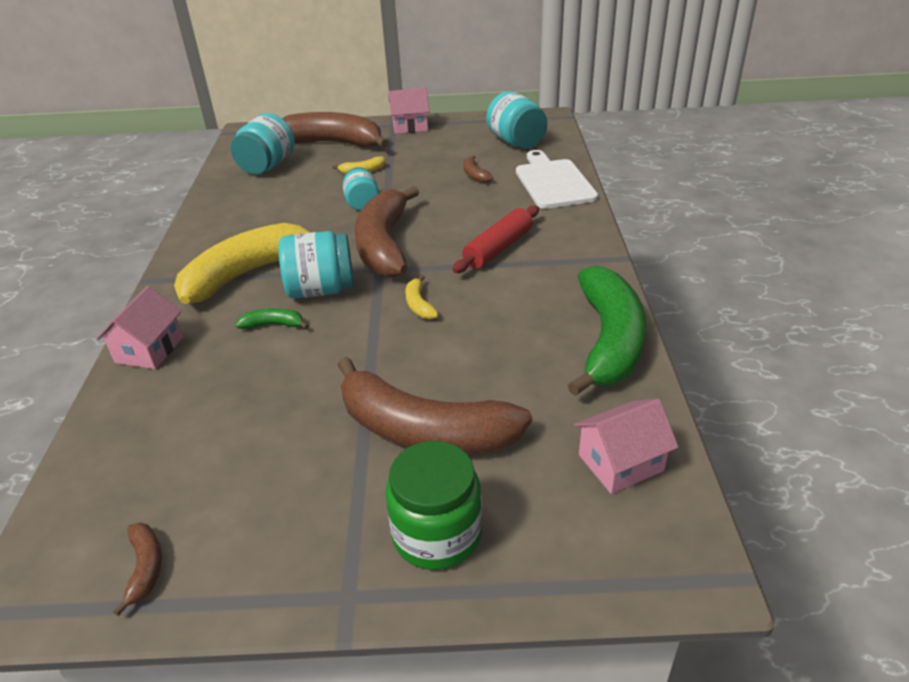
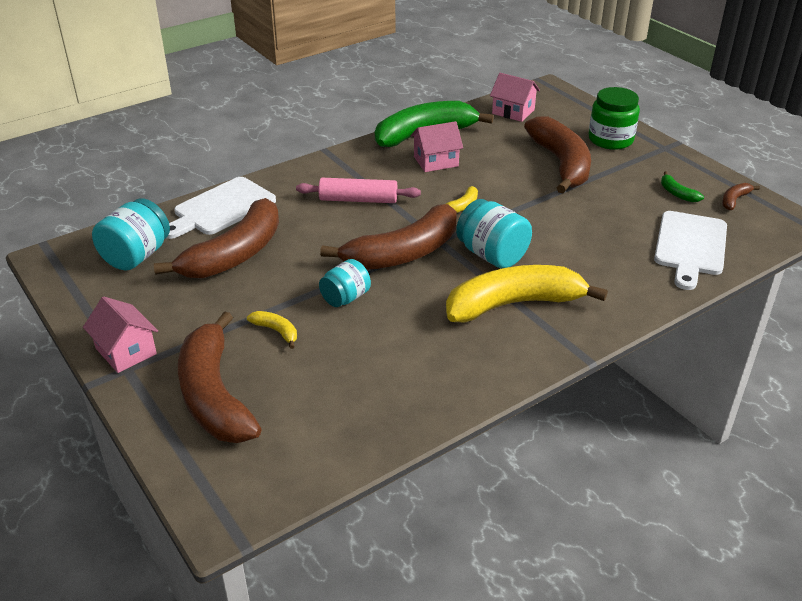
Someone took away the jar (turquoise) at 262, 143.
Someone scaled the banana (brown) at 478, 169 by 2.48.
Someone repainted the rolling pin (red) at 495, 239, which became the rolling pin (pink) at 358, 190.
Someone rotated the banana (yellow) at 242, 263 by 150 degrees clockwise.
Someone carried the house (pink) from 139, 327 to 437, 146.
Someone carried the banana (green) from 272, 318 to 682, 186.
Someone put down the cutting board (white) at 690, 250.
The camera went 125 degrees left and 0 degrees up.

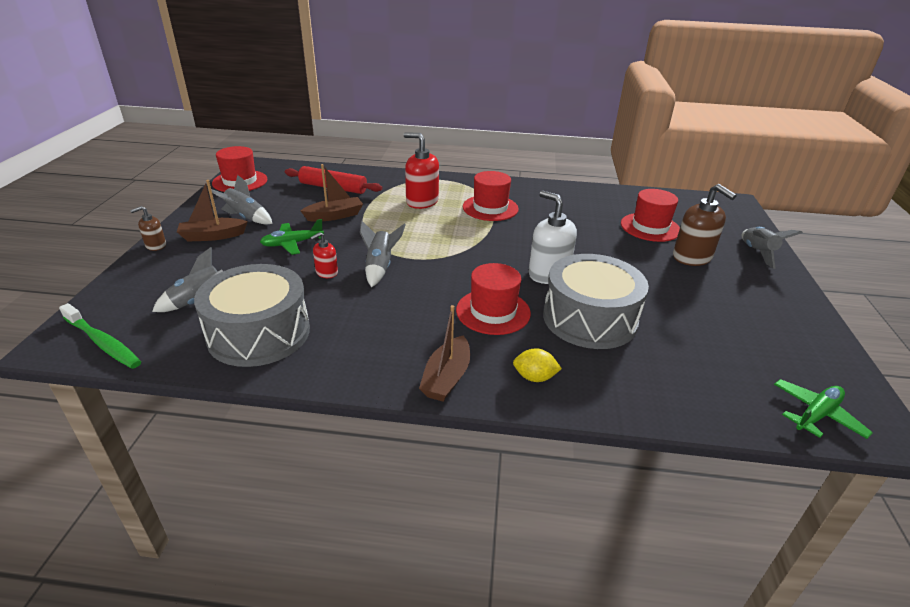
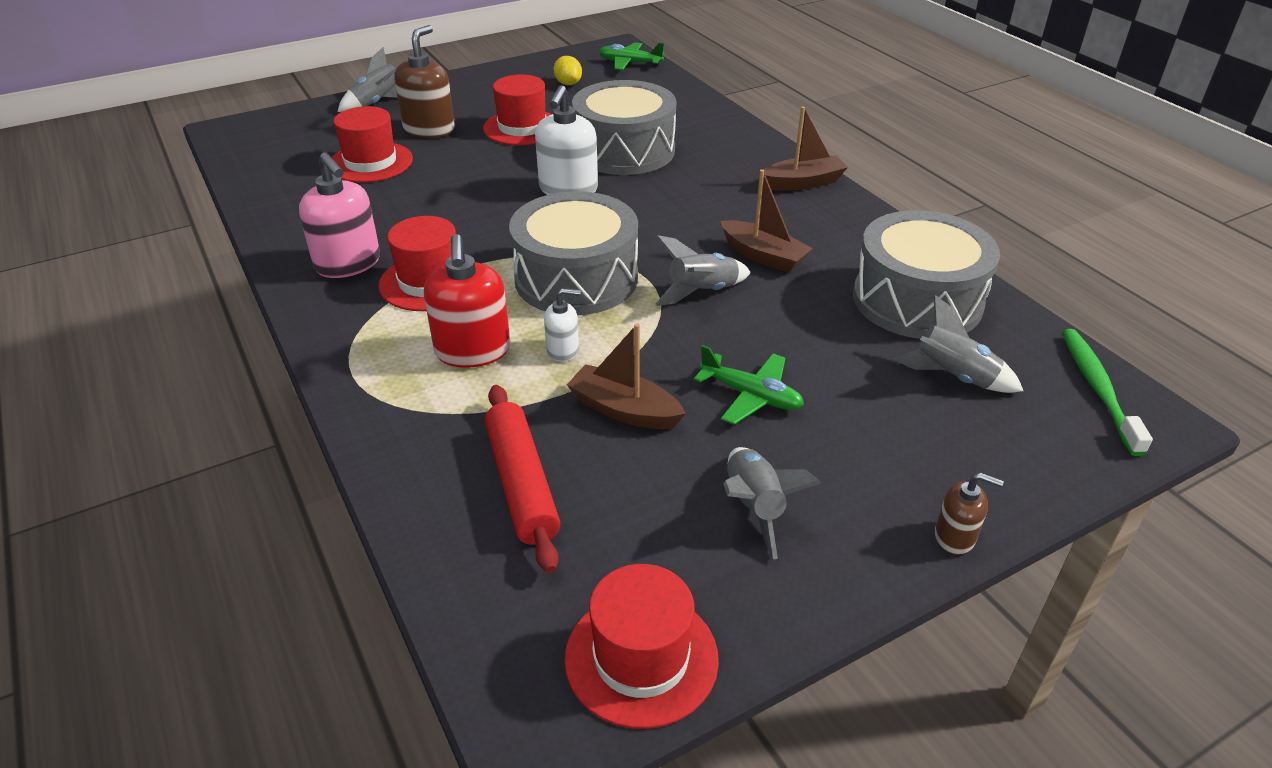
Someone carried the boat (brown) from 212, 210 to 767, 221.
Someone took away the soap dispenser (red) at 324, 255.
Someone carried the hat (red) from 493, 299 to 517, 110.
Someone carried the lemon (yellow) from 537, 365 to 568, 70.
Someone put down the soap dispenser (pink) at 339, 215.
Someone put down the drum (grey) at 573, 253.
Someone put down the soap dispenser (white) at 562, 325.
The camera went 125 degrees left and 5 degrees up.

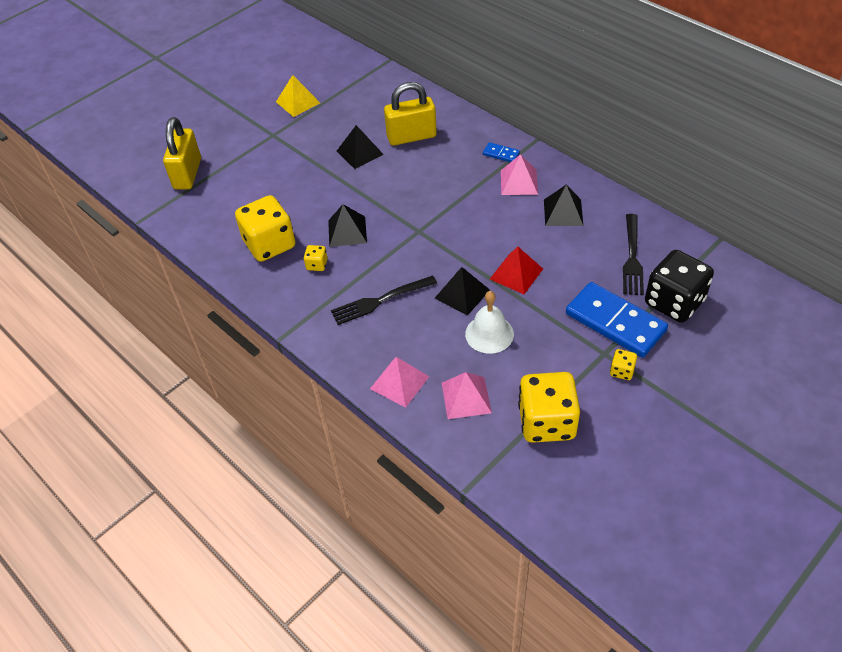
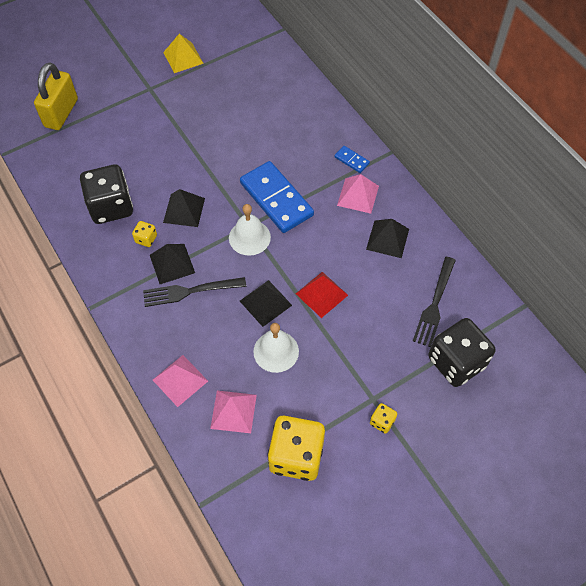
Someone took away the padlock (yellow) at 410, 114.
Someone carried the pyramid (black) from 360, 147 to 172, 264.
Someone repainted the dice (yellow) at 265, 228, which became the dice (black) at 106, 194.
Someone carried the domino (blue) from 617, 320 to 277, 197.
Someone put down the bell (white) at 250, 230.
The camera went 10 degrees right and 10 degrees up.

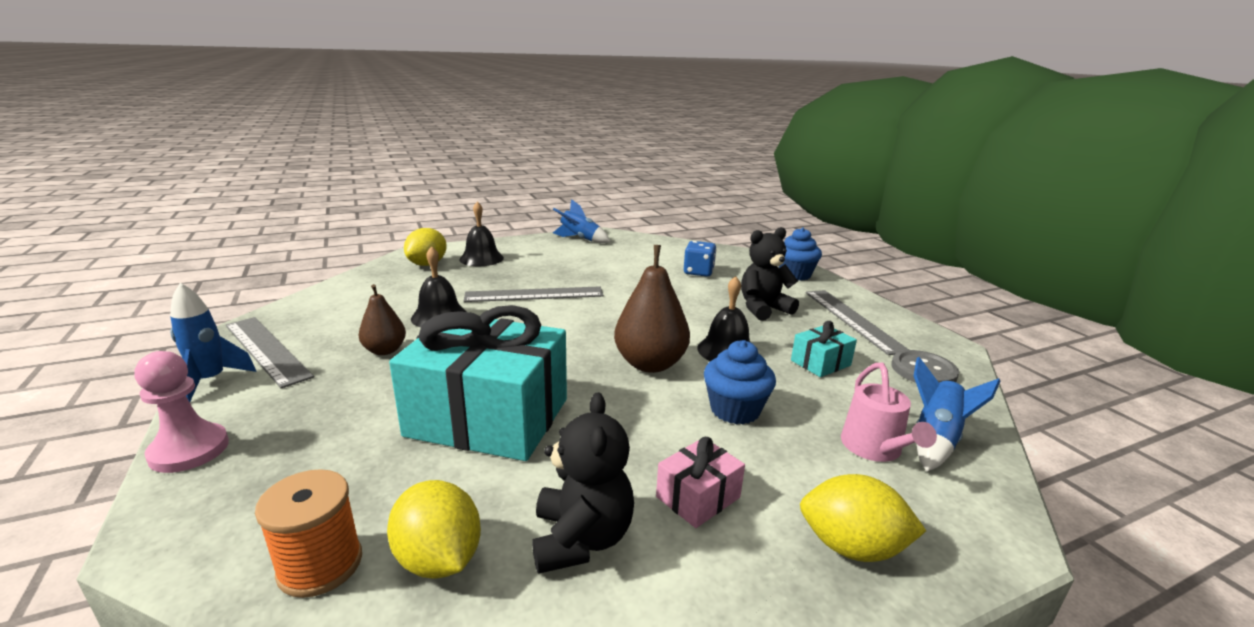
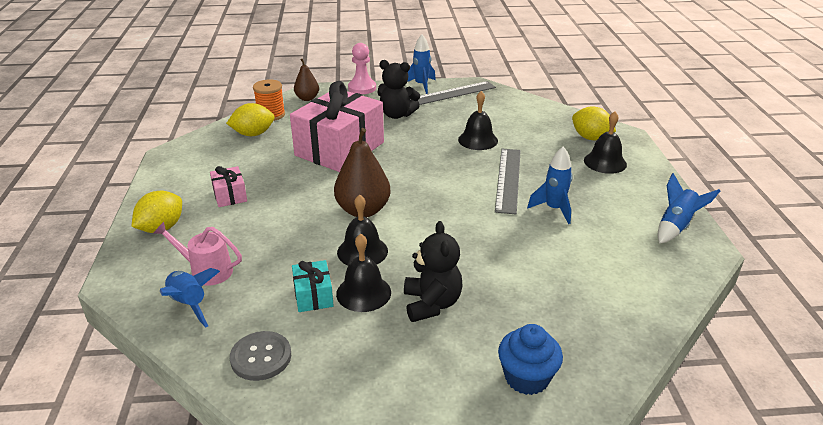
Someone took away the dice (blue) at 700, 258.
Someone carried the pear (brown) from 382, 319 to 306, 80.
Someone took away the ruler (grey) at 857, 322.
Someone repainted the gift (turquoise) at 478, 383, which became the gift (pink) at 337, 126.
Someone took away the cupcake (blue) at 740, 382.
Someone carried the teddy bear (black) from 583, 483 to 398, 89.
Someone put down the rocket (blue) at 550, 185.
Someone put down the bell (black) at 363, 273.
The camera went 110 degrees right and 10 degrees up.

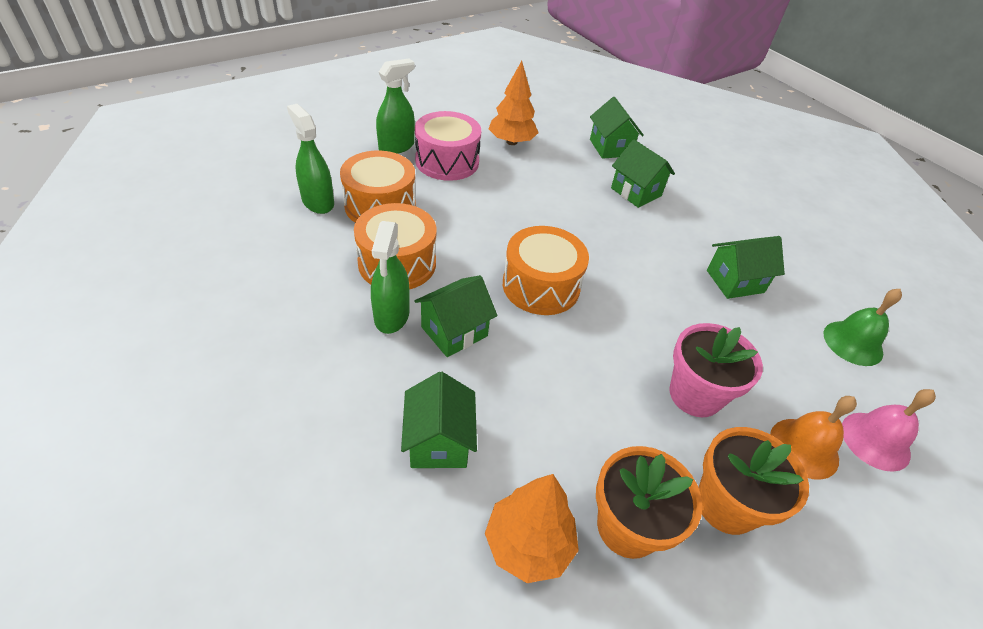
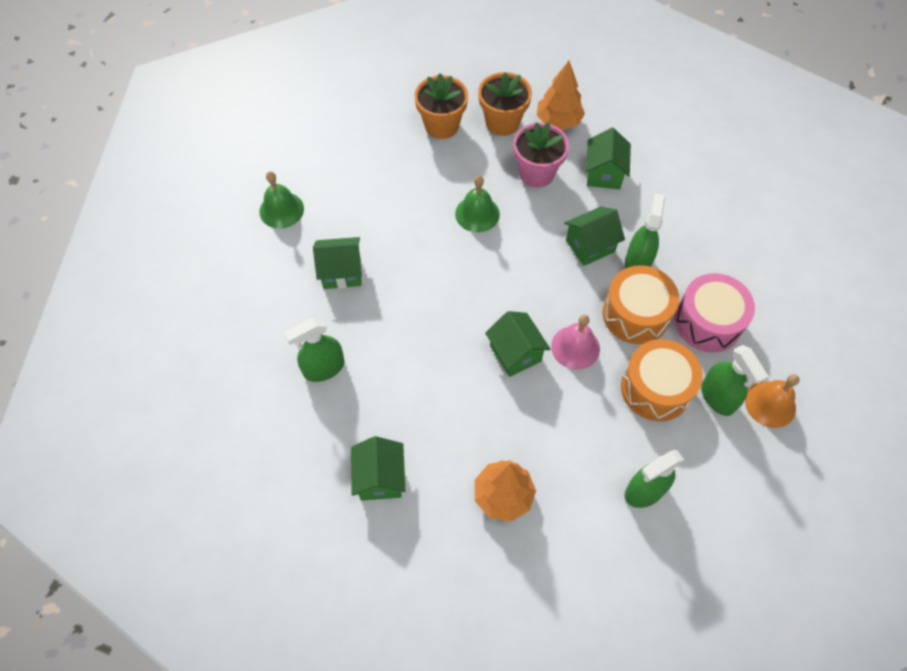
Someone carried the drum (pink) from 448, 146 to 714, 313.
Someone carried the house (green) from 643, 174 to 517, 344.
Someone took away the drum (orange) at 546, 270.
Someone carried the flower pot (pink) from 716, 370 to 541, 155.
Someone carried the bell (pink) from 889, 430 to 575, 342.
Someone carried the bell (orange) from 813, 438 to 772, 401.
Someone put down the bell (green) at 477, 204.
Someone put down the spray bottle (green) at 314, 350.
The camera went 165 degrees left and 15 degrees up.

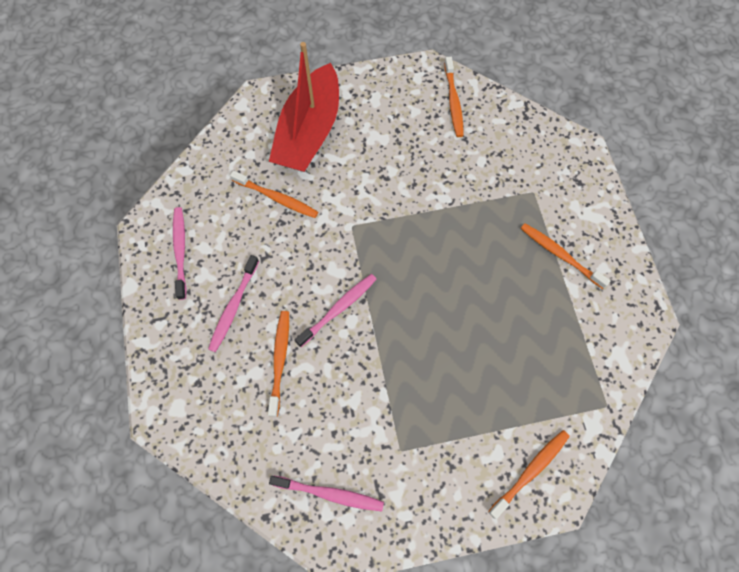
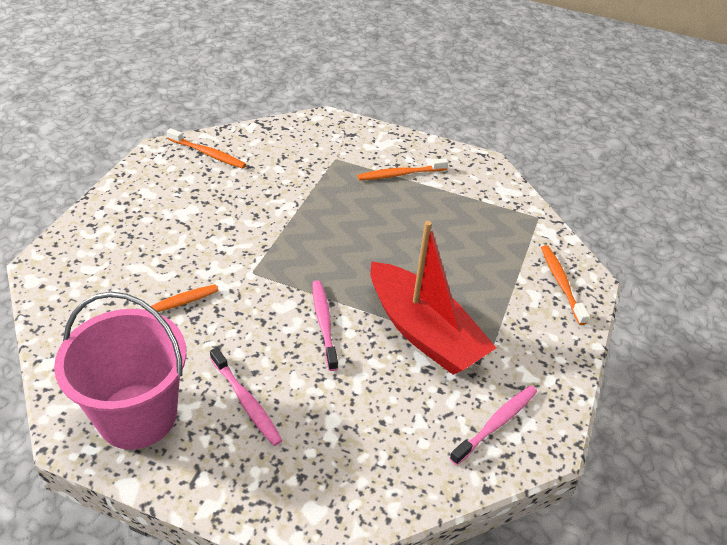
Someone carried the boat (red) from 304, 107 to 433, 298.
Someone swapped the toothbrush (pink) at 180, 253 for the bucket (pink) at 120, 371.
Someone took away the toothbrush (orange) at 278, 364.
The camera went 60 degrees left and 25 degrees down.

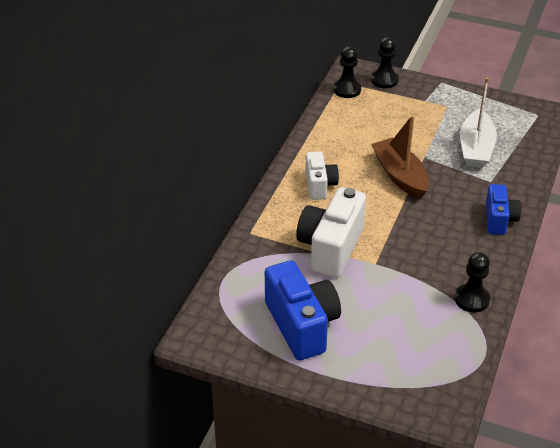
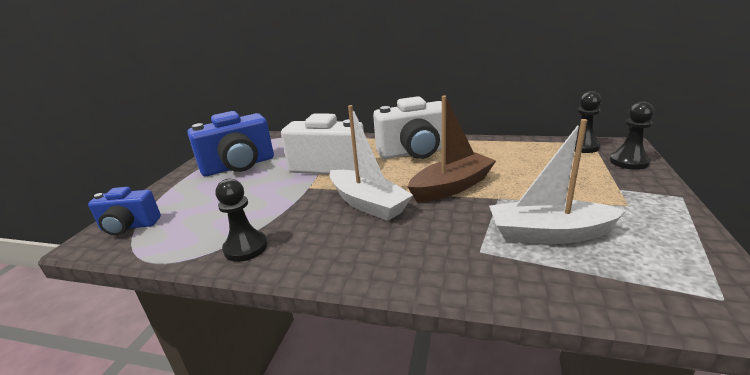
Someone scaled the camera (white) at 322, 175 by 1.70.
Someone carried the camera (blue) from 503, 209 to 124, 211.
Someone put down the boat (white) at 371, 163.
The camera went 85 degrees right and 15 degrees down.

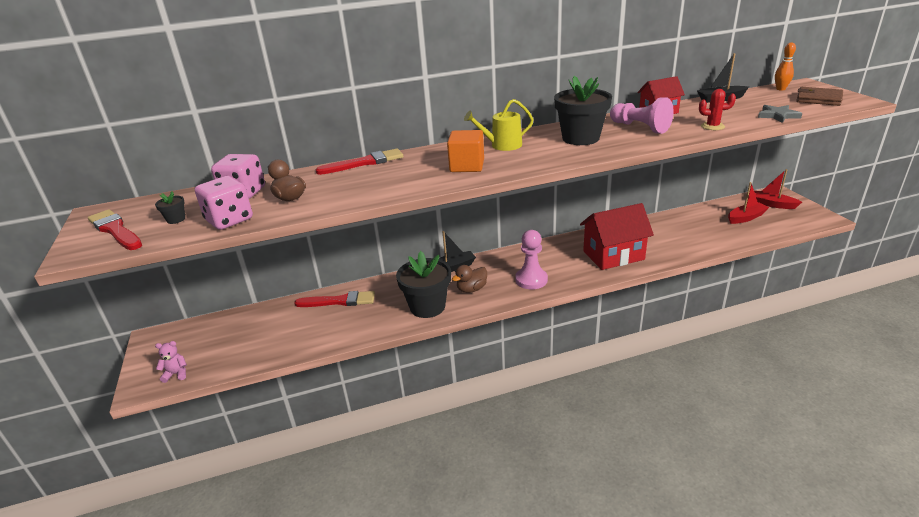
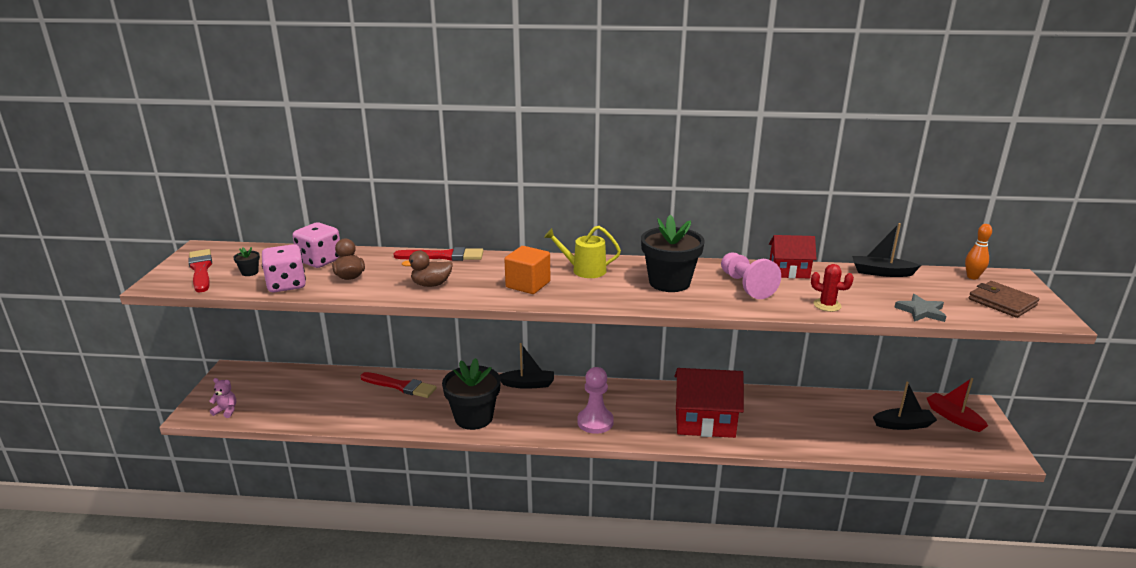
Someone repainted the boat (red) at 748, 203, which became the boat (black) at 905, 406.
Someone carried the duck (brown) from 469, 279 to 427, 269.
The camera went 20 degrees right and 5 degrees down.

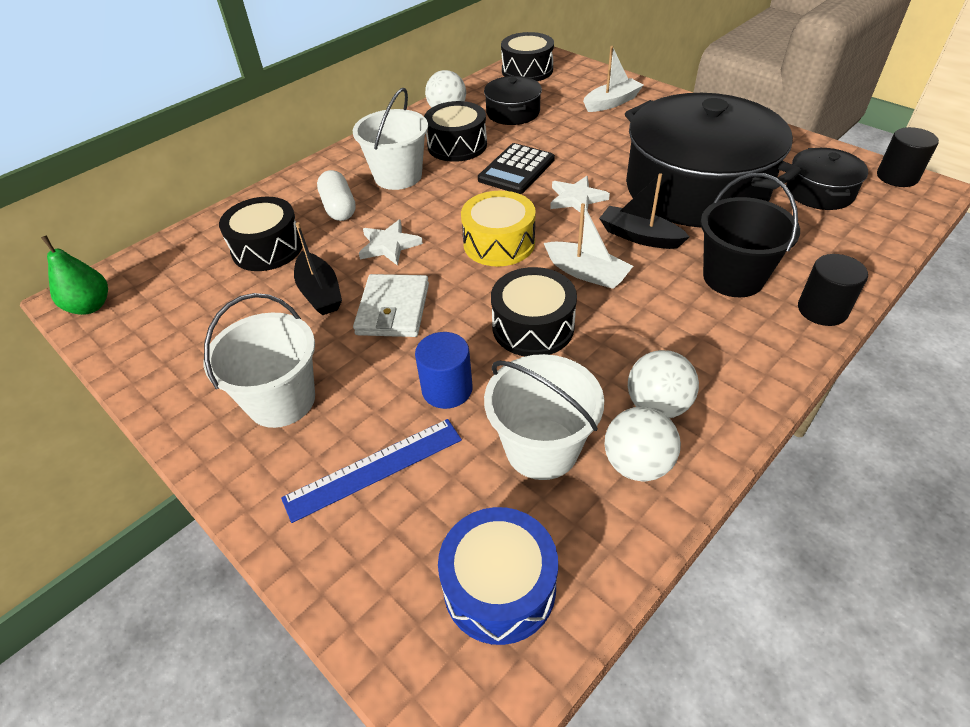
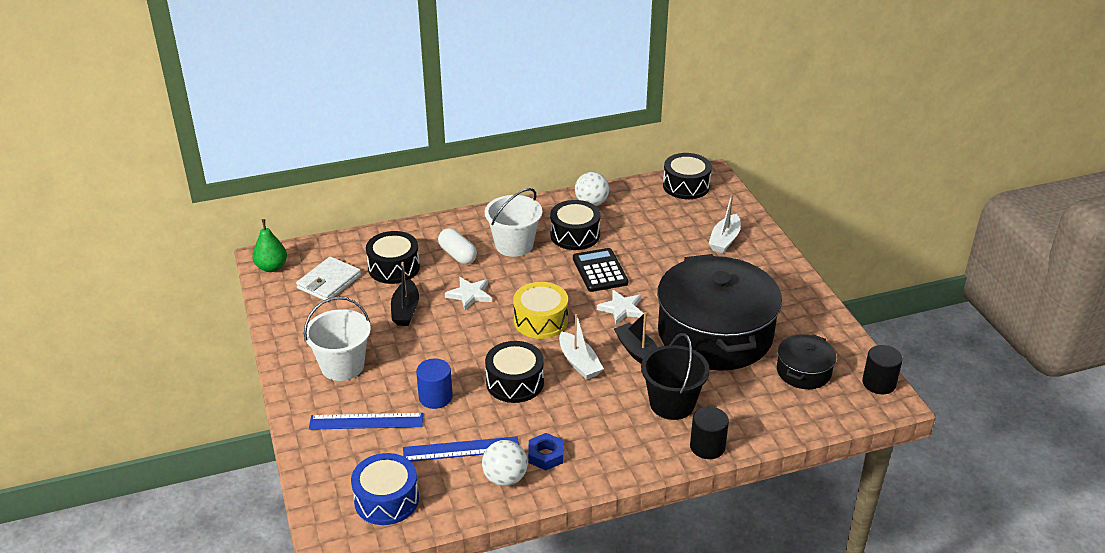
Someone rotated the boat (white) at 613, 79 by 120 degrees clockwise.
Someone took away the pot (black) at 513, 100.
Someone rotated the calculator (black) at 516, 168 by 105 degrees clockwise.
Someone rotated the capsule (white) at 336, 195 by 45 degrees counterclockwise.
Someone carried the wallet (white) from 391, 305 to 328, 278.
Someone swapped the ball (white) at 663, 384 for the nut (blue) at 545, 451.
Someone swapped the bucket (white) at 544, 417 for the ruler (blue) at 461, 448.
The camera went 25 degrees right and 10 degrees down.

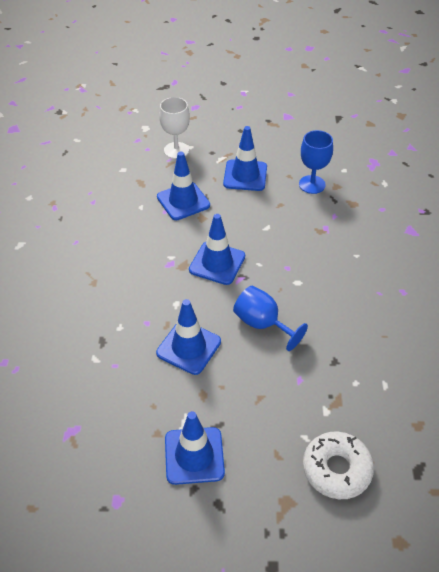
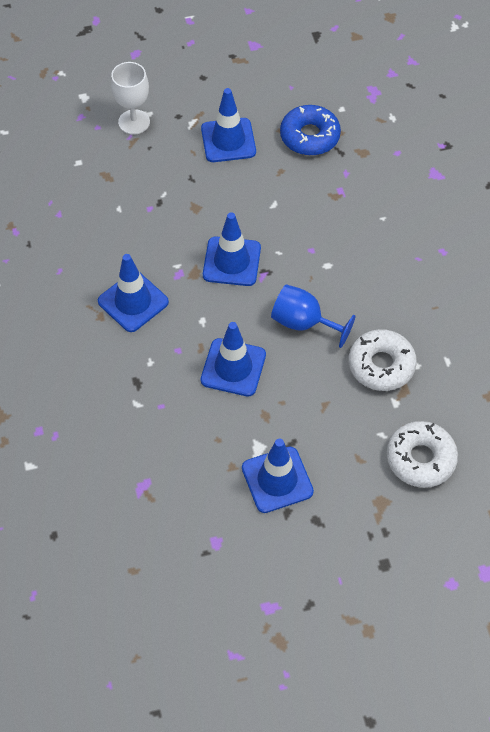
Someone swapped the goblet (blue) at 316, 162 for the donut (blue) at 310, 130.
Someone carried the traffic cone (blue) from 183, 186 to 133, 293.
Someone put down the donut (white) at 383, 360.
The camera went 15 degrees left and 10 degrees up.

